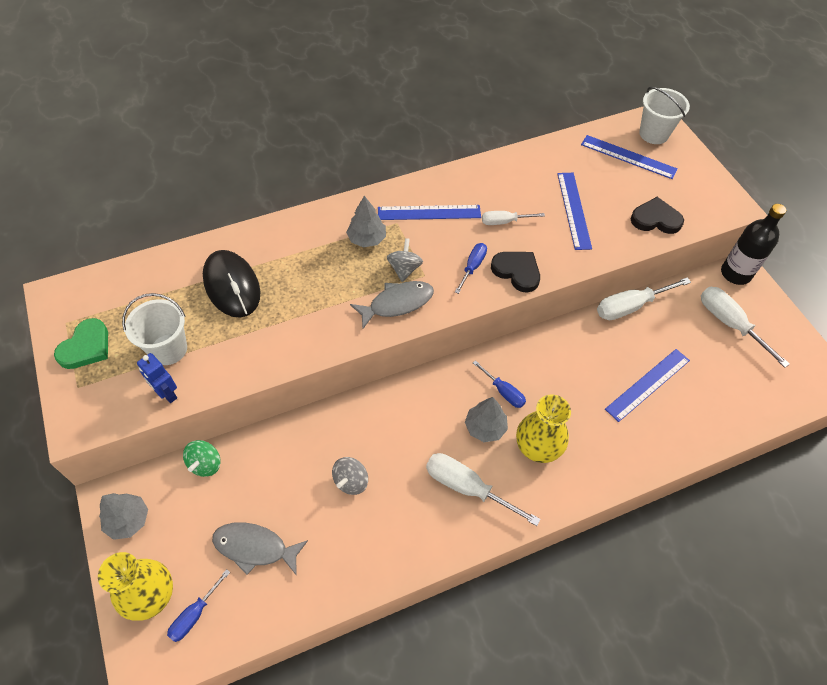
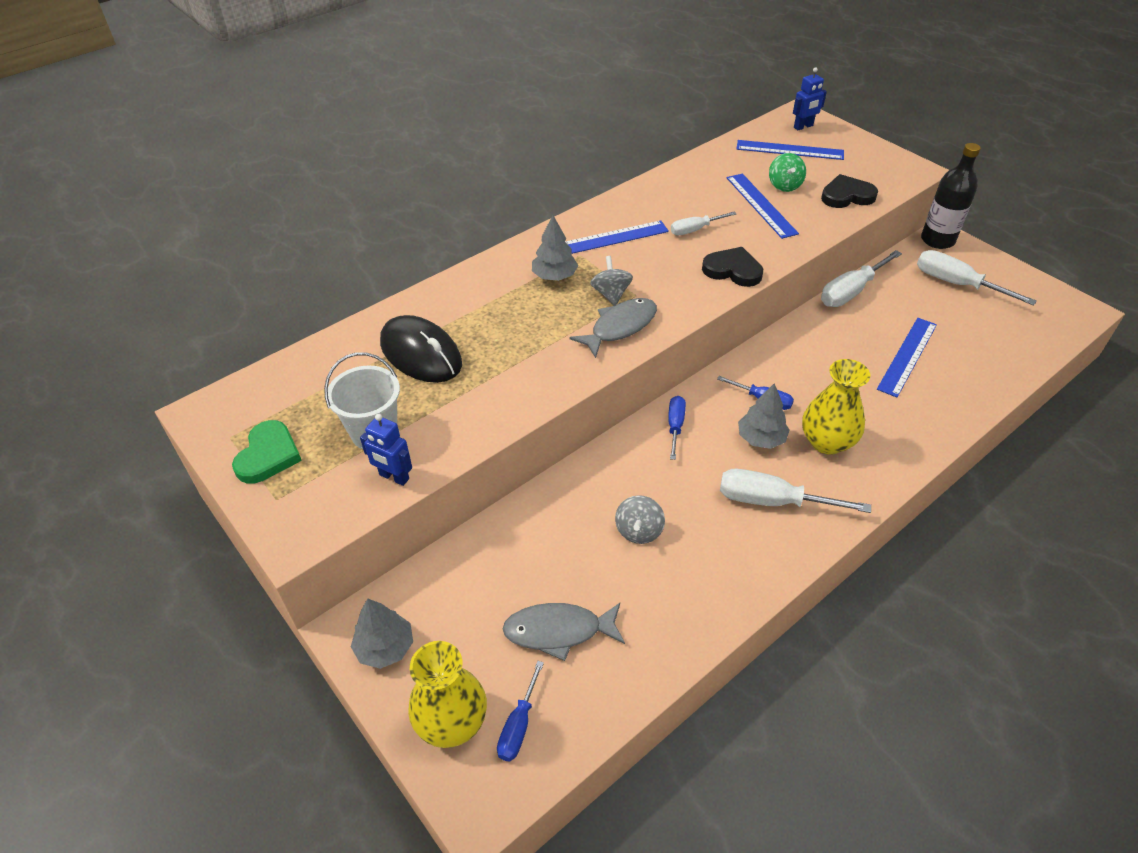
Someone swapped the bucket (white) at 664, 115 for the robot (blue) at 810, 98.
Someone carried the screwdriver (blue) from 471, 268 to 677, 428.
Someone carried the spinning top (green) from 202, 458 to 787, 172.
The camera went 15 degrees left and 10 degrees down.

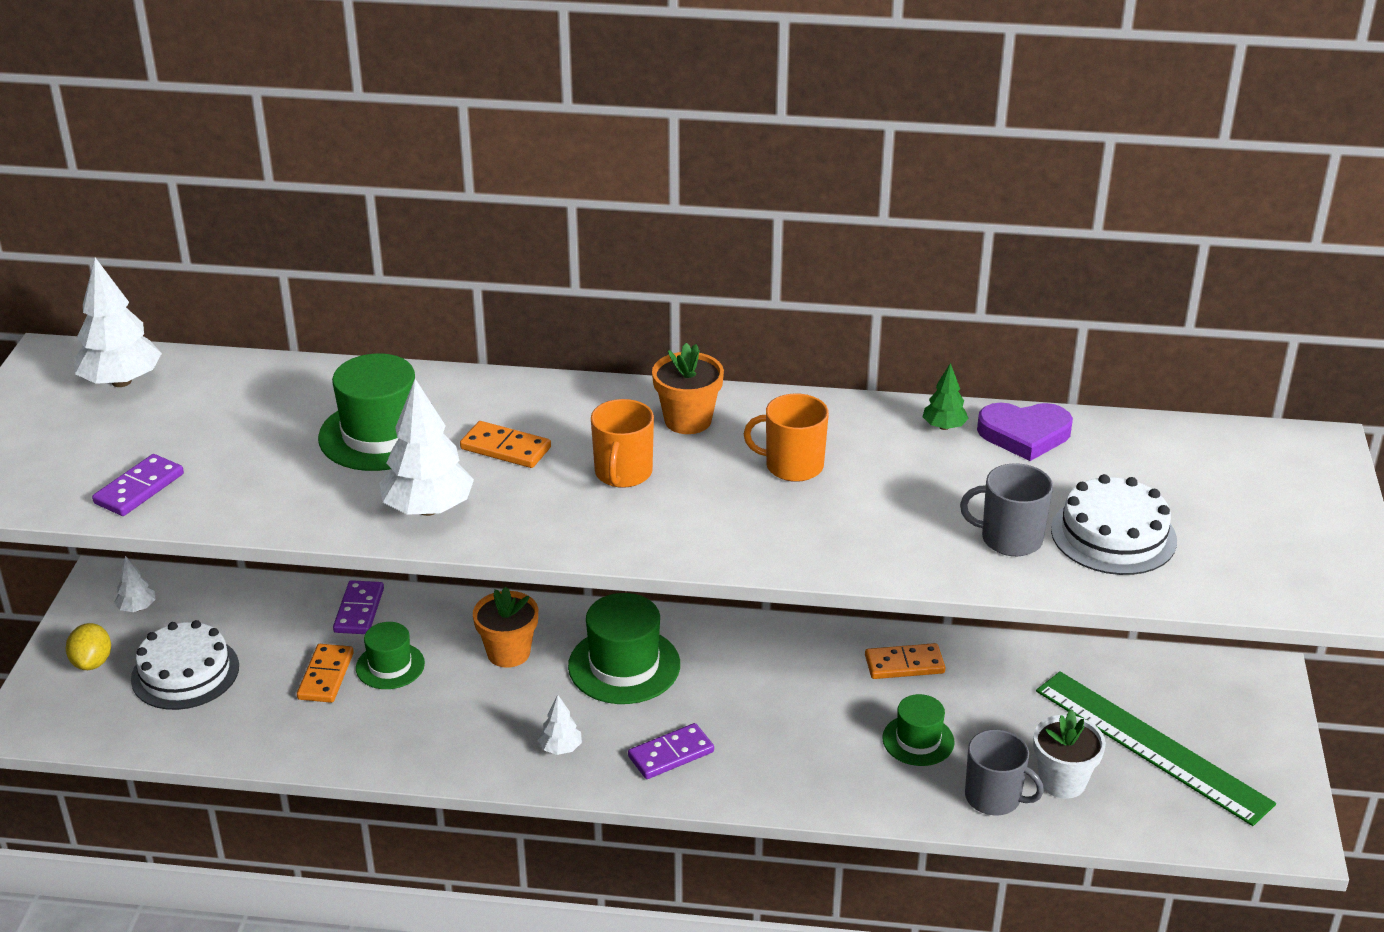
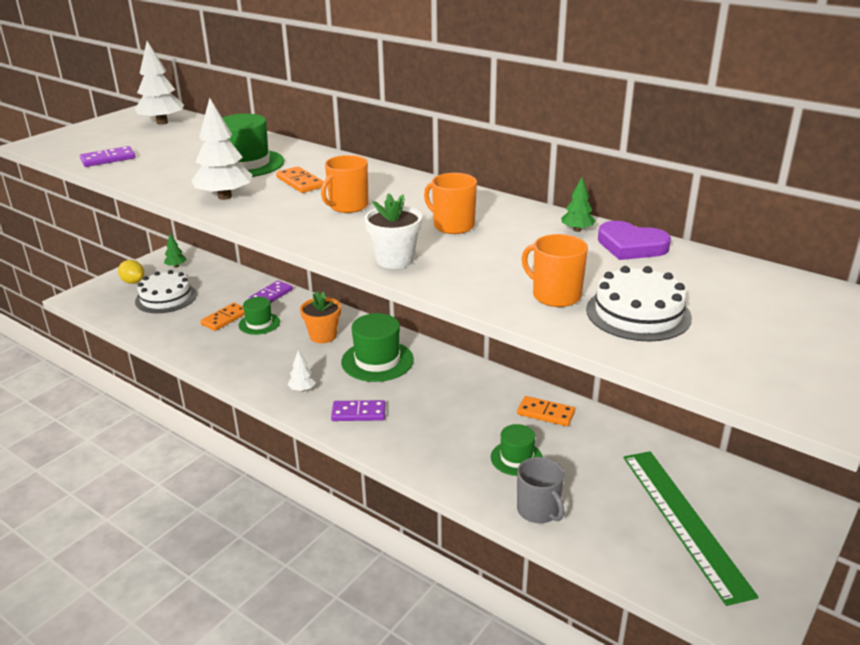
Someone took away the flower pot (orange) at 688, 388.
Someone repainted the mug (grey) at 1006, 509, which became the mug (orange) at 555, 270.
Someone repainted the tree (white) at 135, 584, which became the tree (green) at 175, 251.
Someone rotated the lemon (yellow) at 88, 646 by 75 degrees counterclockwise.
Someone carried the flower pot (white) from 1069, 754 to 393, 231.
The camera went 30 degrees right and 5 degrees down.

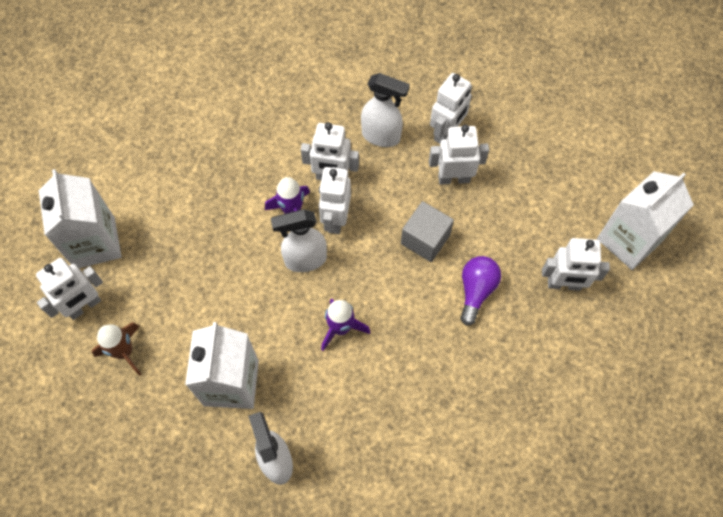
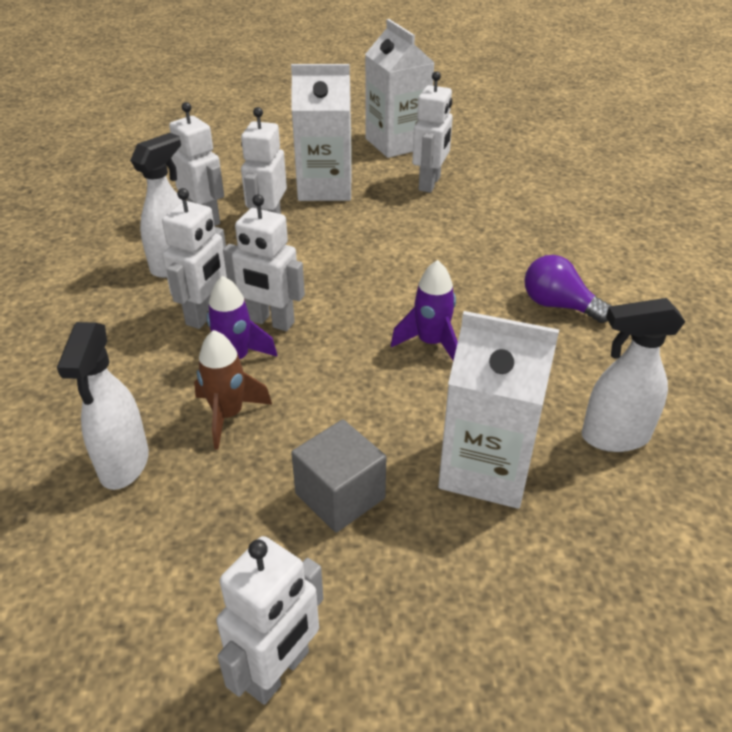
Someone carried the carton (white) from 80, 218 to 321, 132.
Someone carried the cube (grey) from 427, 231 to 339, 476.
Someone carried the spray bottle (white) from 299, 240 to 103, 406.
Someone carried the light bulb (purple) from 480, 291 to 567, 289.
Someone rotated the robot (white) at 69, 289 by 60 degrees clockwise.
Someone carried the rocket (brown) from 116, 349 to 233, 390.
The camera went 75 degrees left and 25 degrees down.

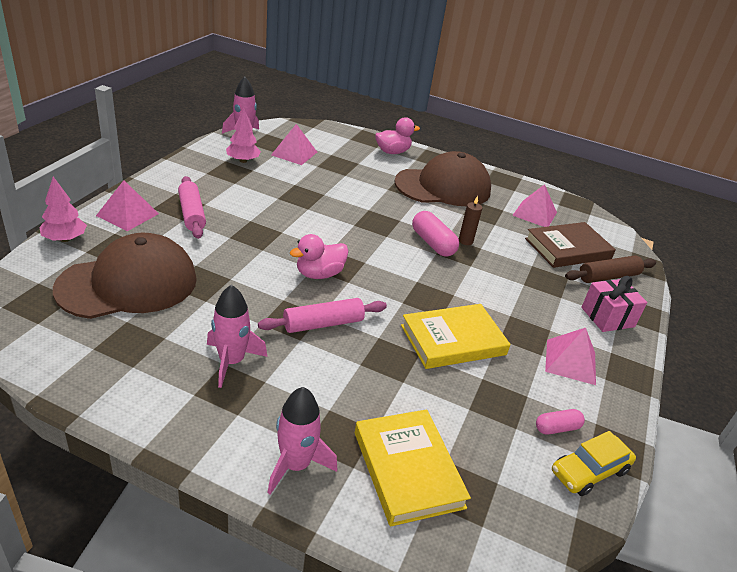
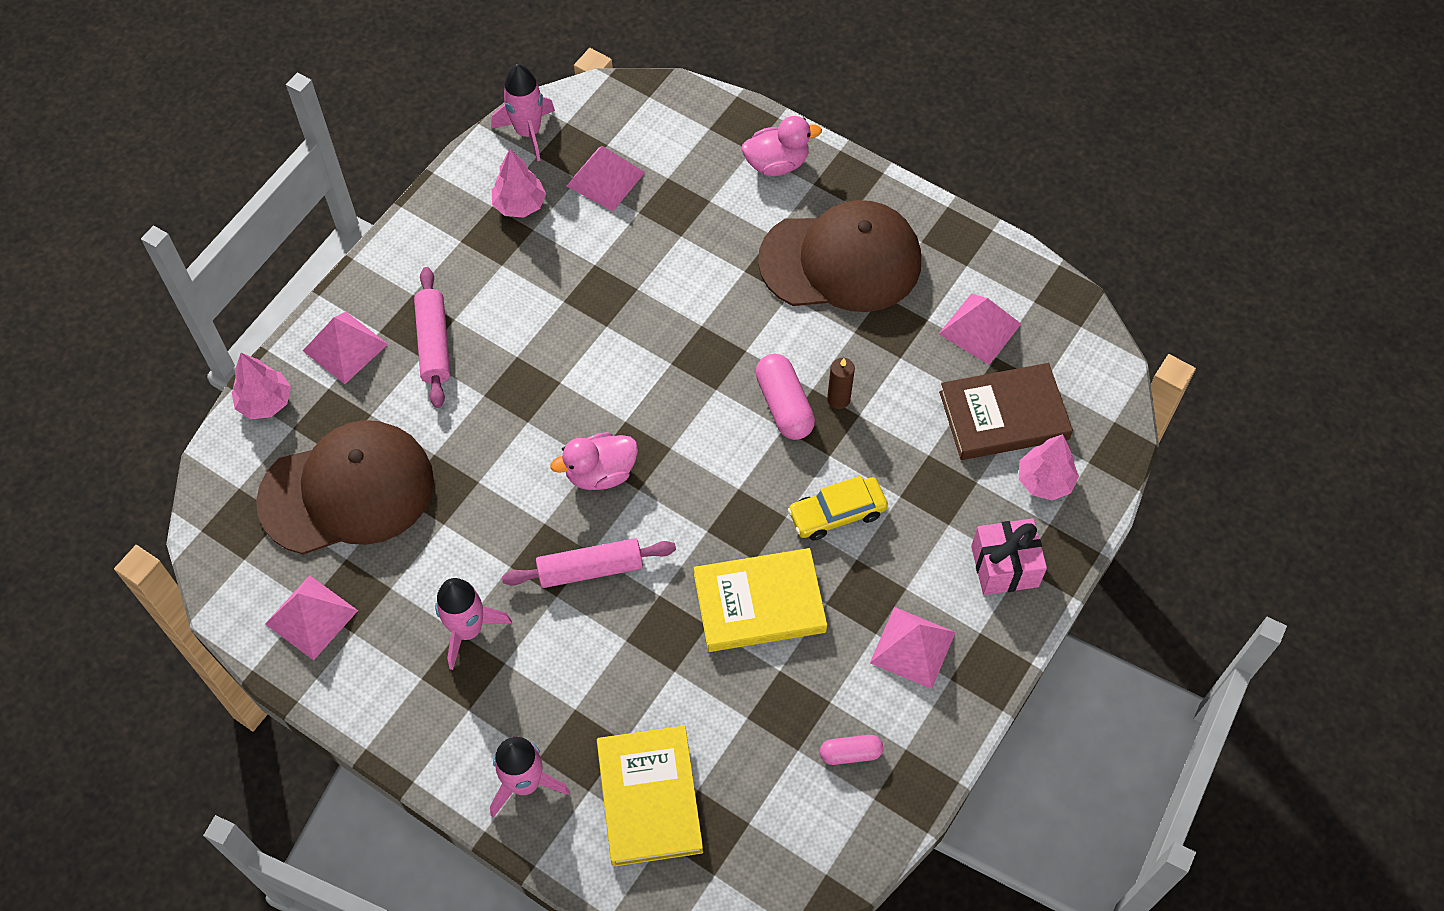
Someone swapped the rolling pin (brown) at 610, 269 for the tree (pink) at 1049, 467.
Someone carried the car (yellow) from 594, 463 to 838, 508.
Someone put down the pyramid (pink) at 311, 617.
The camera went 15 degrees right and 25 degrees up.

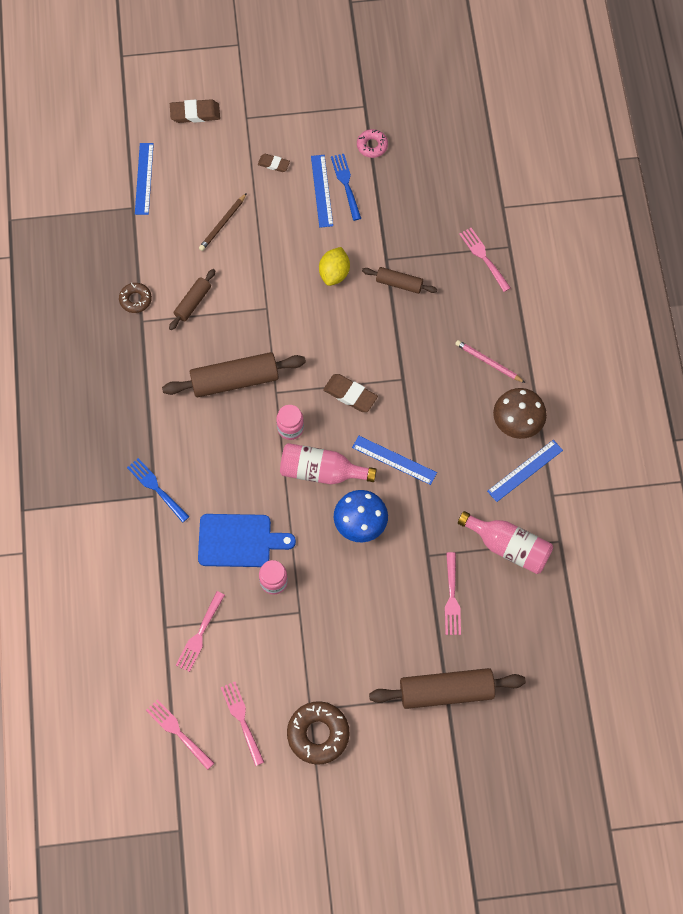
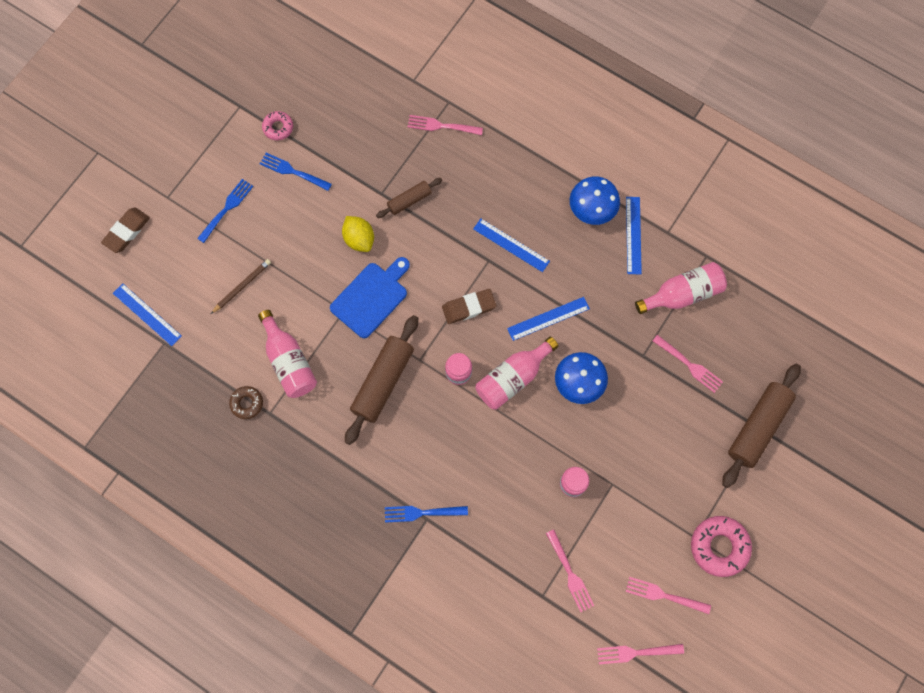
Someone swapped the eraser (brown) at 274, 163 for the fork (blue) at 225, 211.
Someone carried the ruler (blue) from 322, 191 to 511, 245.
Someone rotated the pencil (brown) at 223, 222 by 120 degrees counterclockwise.
Someone swapped the rolling pin (brown) at 192, 299 for the bottle (pink) at 287, 354.
Someone took away the pencil (pink) at 490, 361.
Someone repainted the mushroom (brown) at 520, 413, which became the mushroom (blue) at 595, 200.
Someone carried the cutting board (blue) from 247, 540 to 370, 297.
Someone repainted the donut (brown) at 318, 733, which became the donut (pink) at 721, 546.
The camera went 50 degrees left and 5 degrees up.

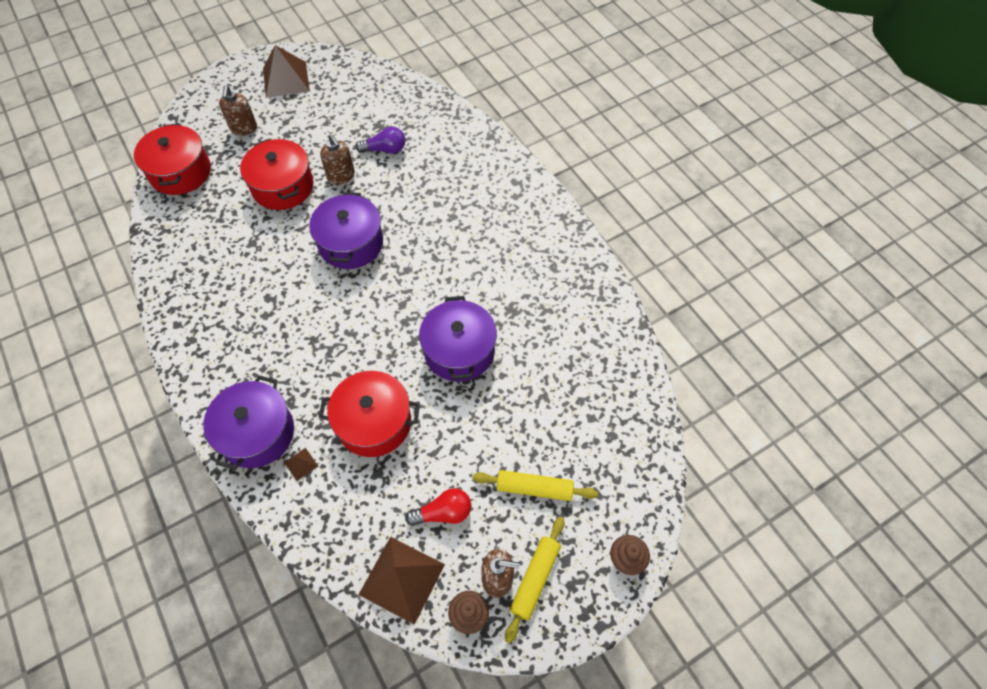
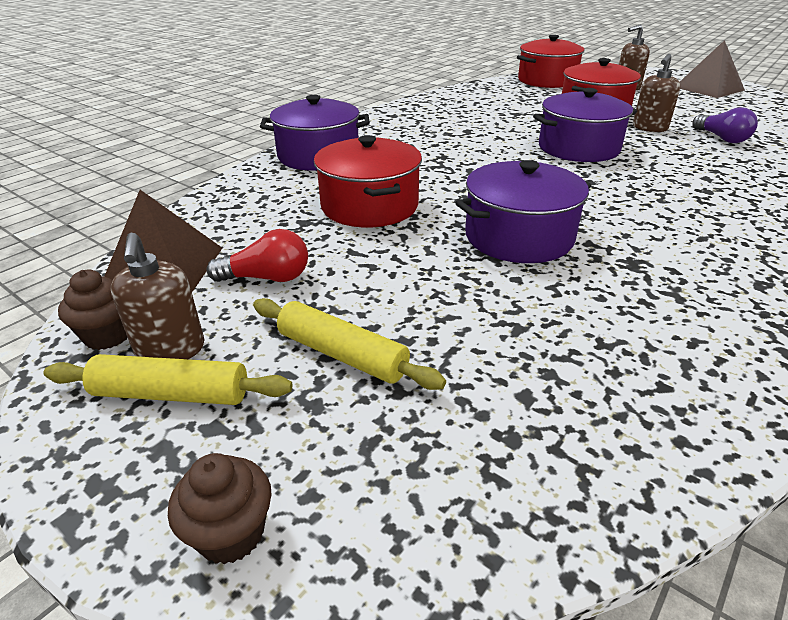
Someone took away the pyramid (brown) at 301, 464.
Someone rotated the rolling pin (yellow) at 535, 485 by 45 degrees counterclockwise.
Someone rotated the light bulb (red) at 438, 507 by 60 degrees counterclockwise.
The camera went 70 degrees right and 25 degrees down.

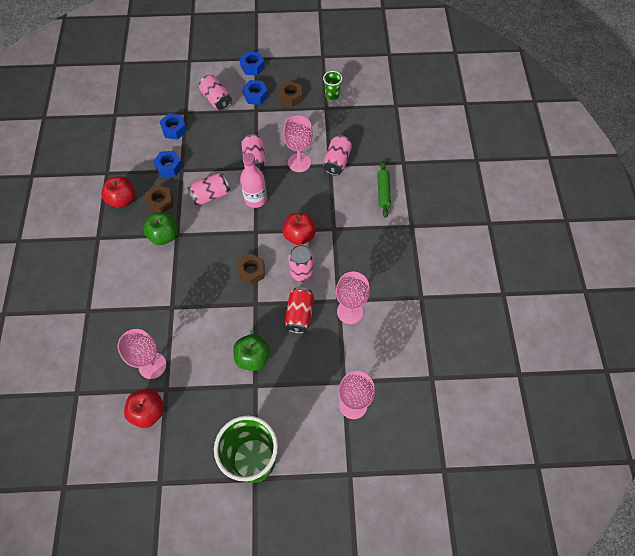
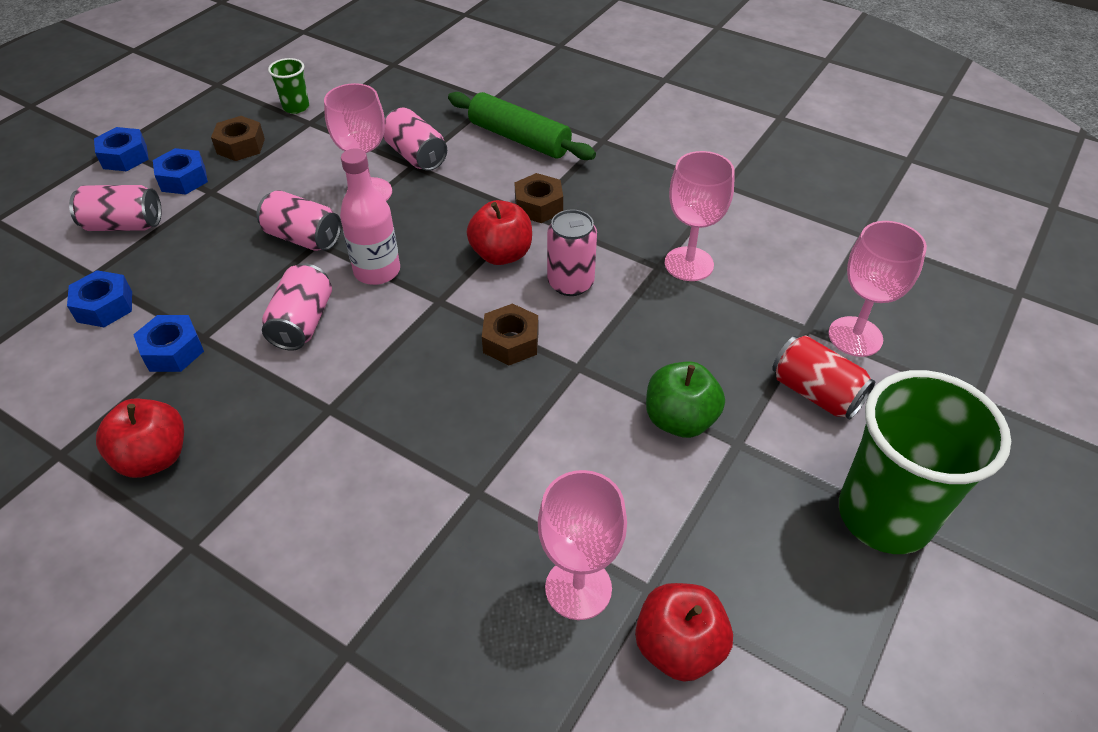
Someone scaled the rolling pin (green) at 384, 189 by 1.53.
Someone carried the nut (brown) from 160, 199 to 538, 198.
Someone took away the apple (green) at 160, 228.
Someone carried the can (red) from 299, 310 to 823, 377.
The camera went 55 degrees left and 15 degrees down.

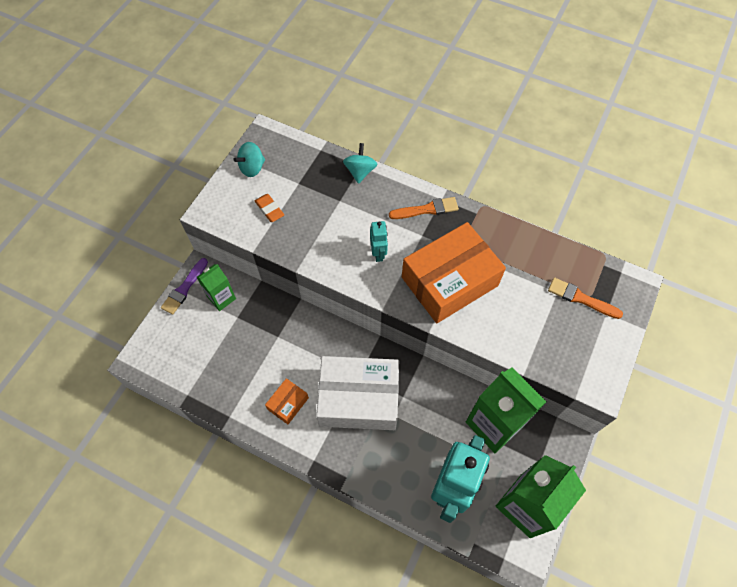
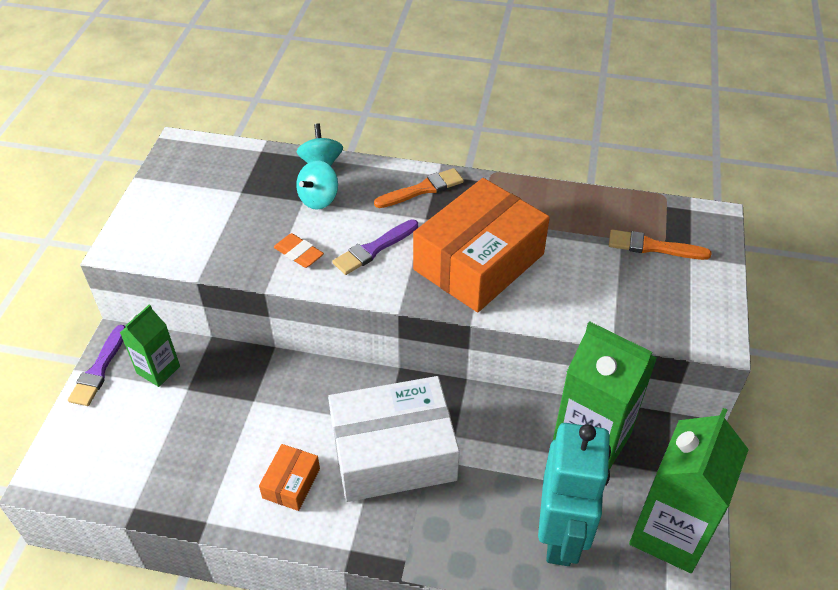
Someone carried the spinning top (turquoise) from 249, 159 to 317, 185.
Someone carried the eraser (orange) from 269, 208 to 299, 250.
Someone swapped the robot (turquoise) at 379, 241 for the brush (purple) at 375, 247.
The camera went 15 degrees left and 15 degrees down.

